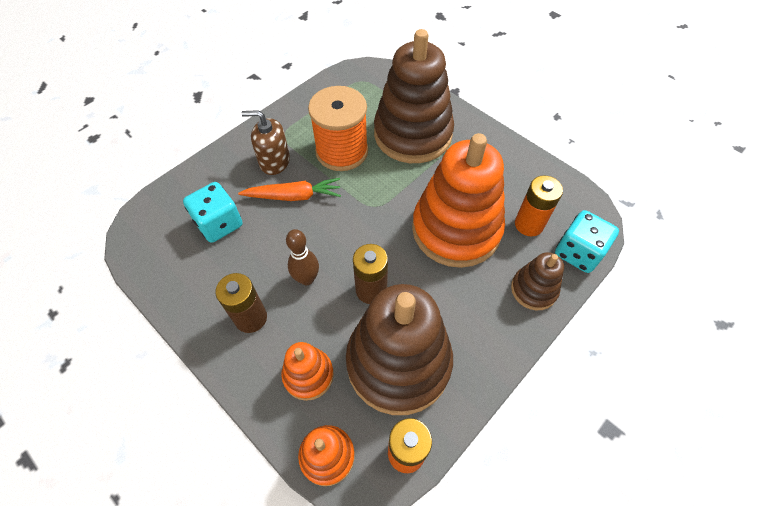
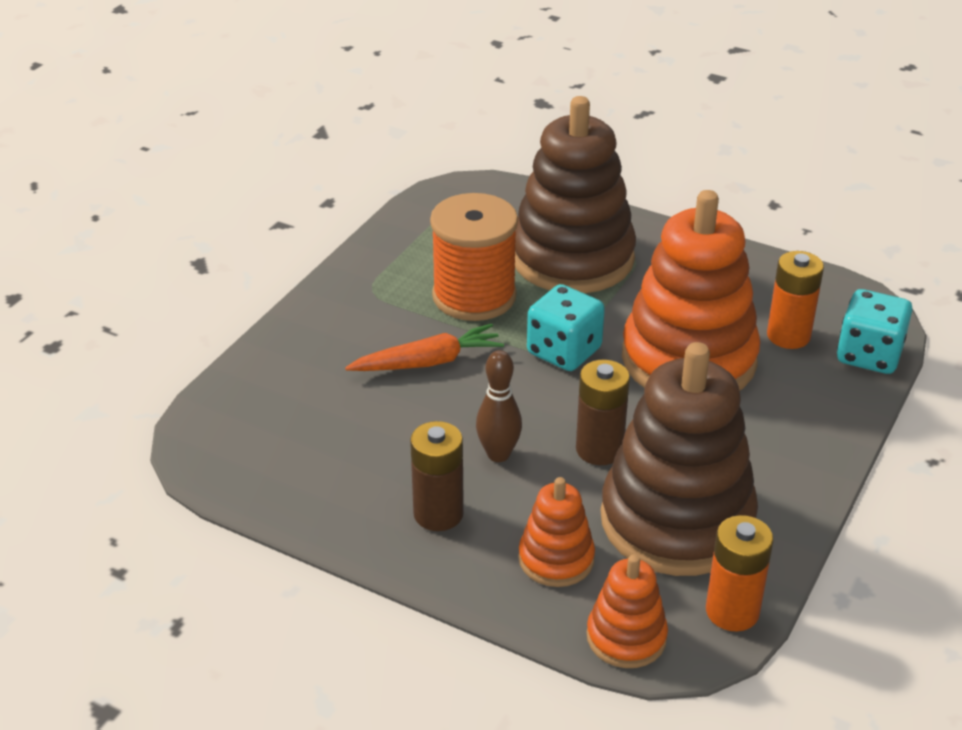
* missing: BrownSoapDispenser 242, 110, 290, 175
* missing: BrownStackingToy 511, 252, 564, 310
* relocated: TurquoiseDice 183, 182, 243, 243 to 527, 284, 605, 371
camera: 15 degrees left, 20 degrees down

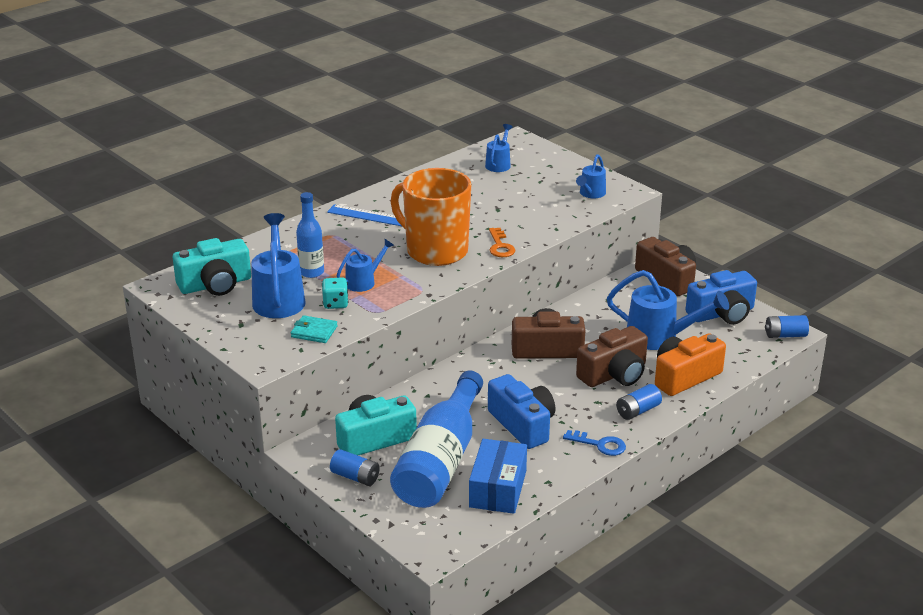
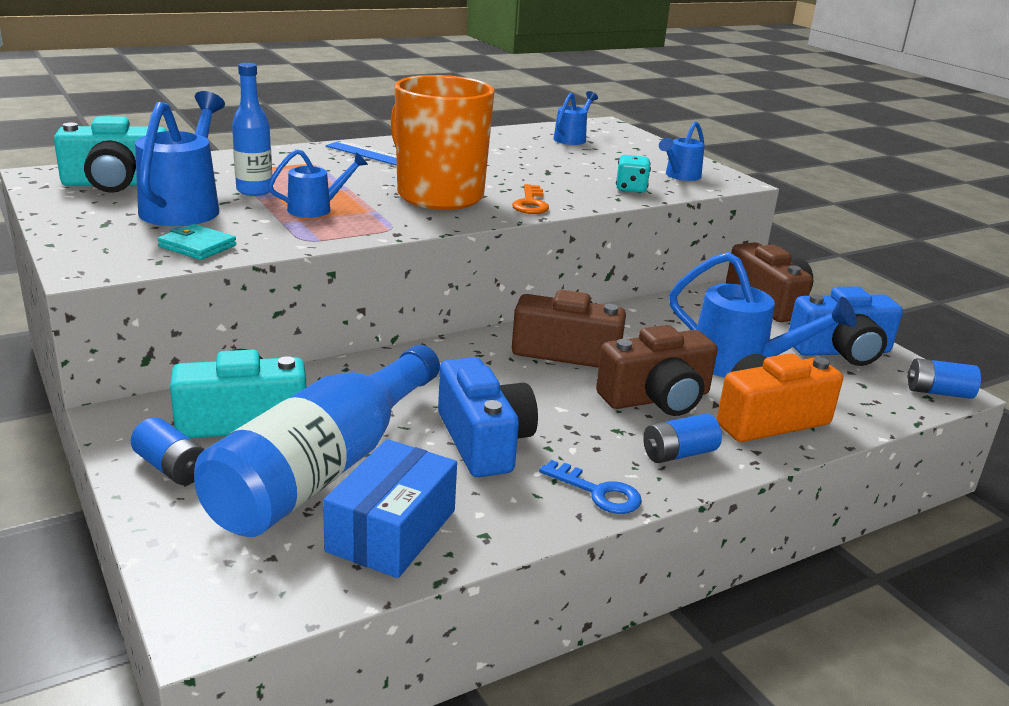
* relocated: TurquoiseDice 322, 277, 349, 309 to 616, 155, 651, 193
camera: 10 degrees right, 5 degrees down

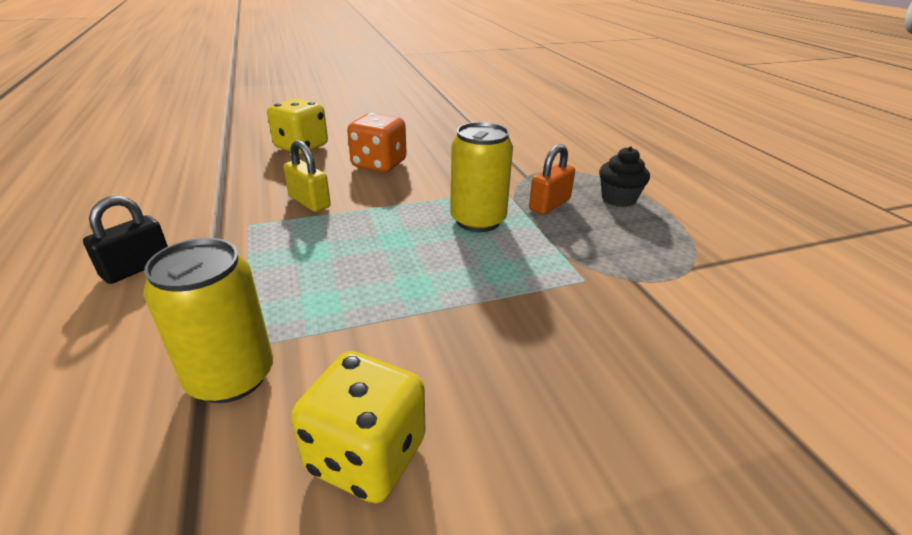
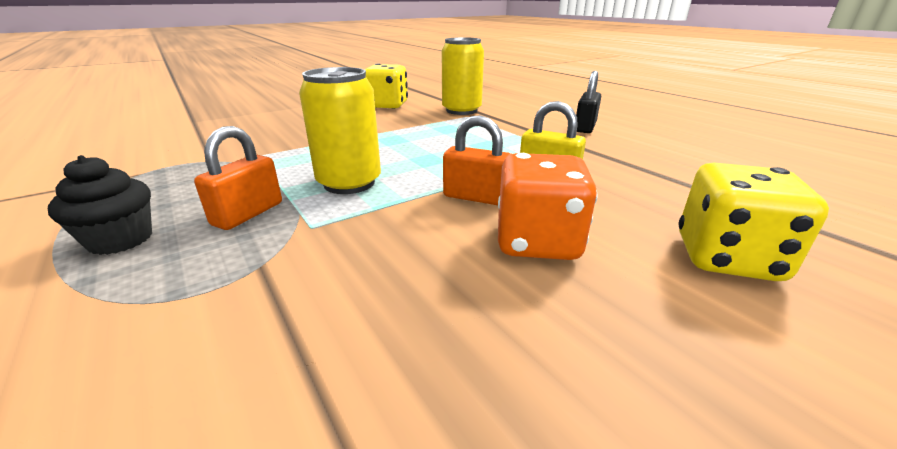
* appeared: OrangePadlock 443, 115, 511, 205
camera: 165 degrees right, 5 degrees down

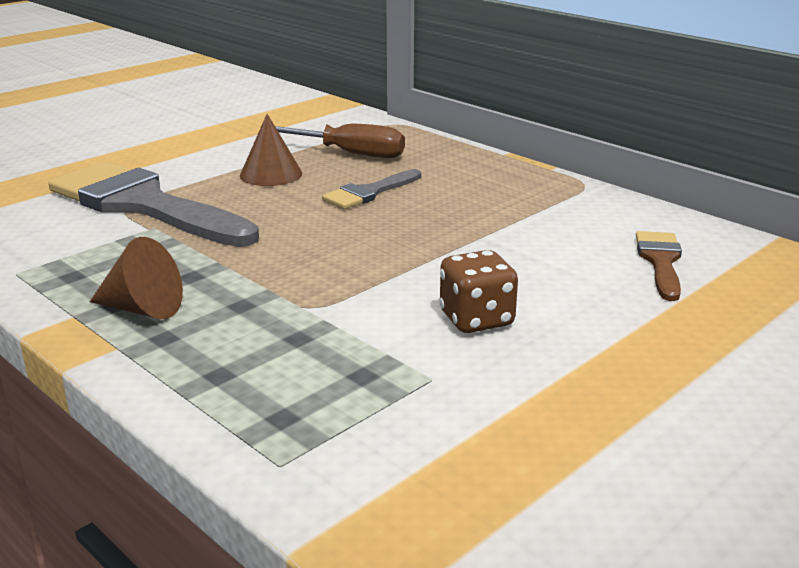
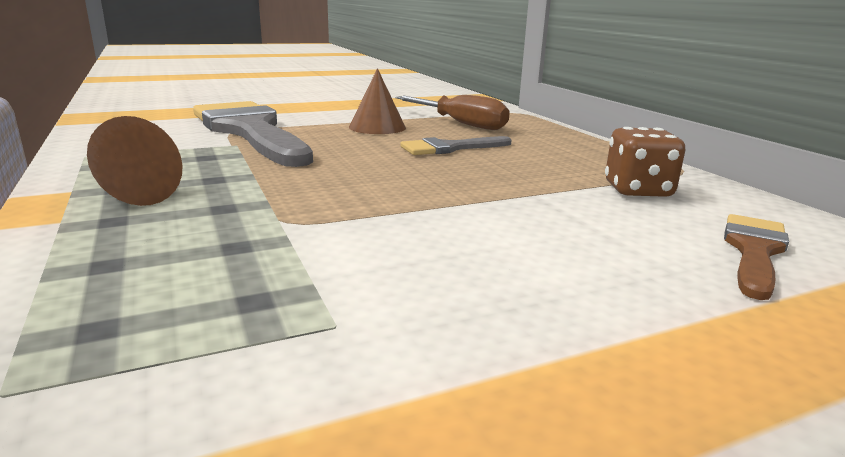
* relocated: BrownDice 439, 250, 518, 333 to 605, 127, 685, 197
camera: 20 degrees right, 5 degrees down

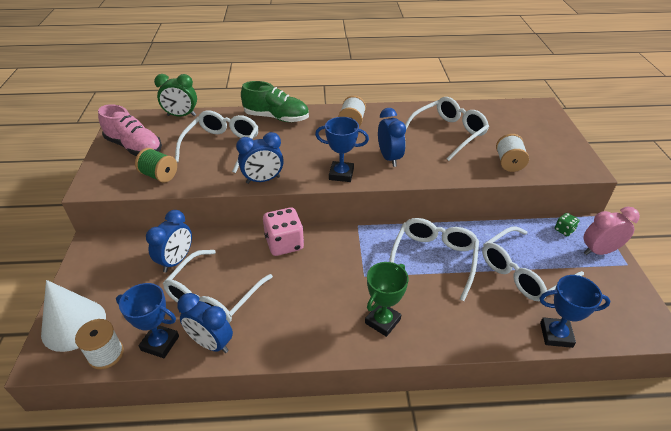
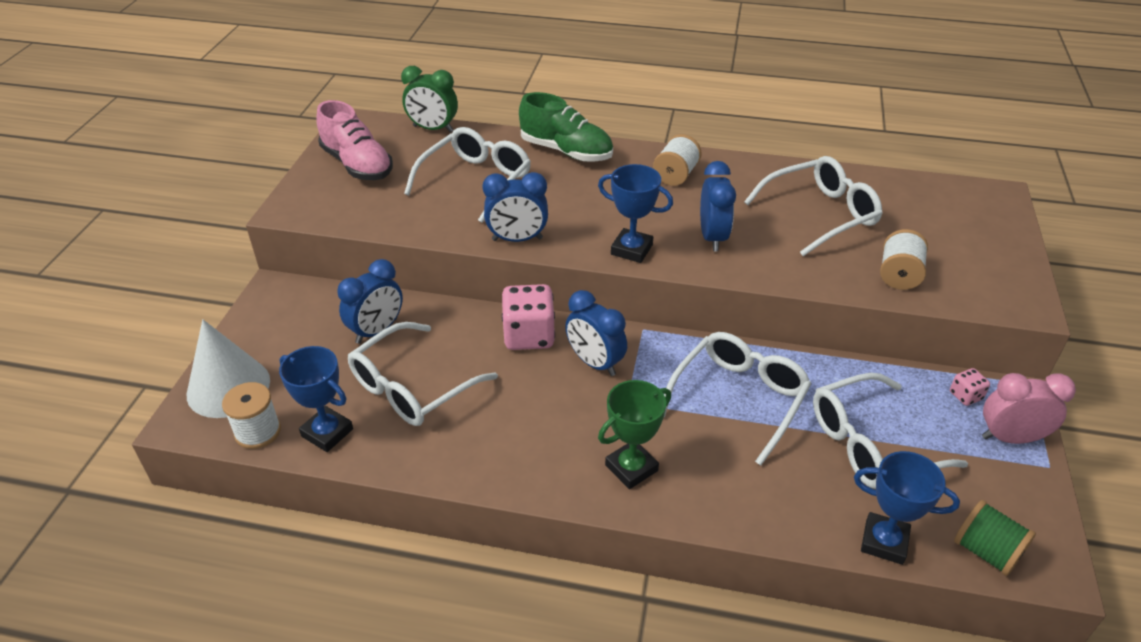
* relocated: GreenSpool 135, 148, 177, 183 to 954, 500, 1036, 576
* relocated: BlueClock 177, 293, 233, 353 to 565, 290, 627, 376
* colour: GreenDice 555, 213, 580, 236 to PinkDice 950, 368, 990, 406
camera: 15 degrees right, 0 degrees up

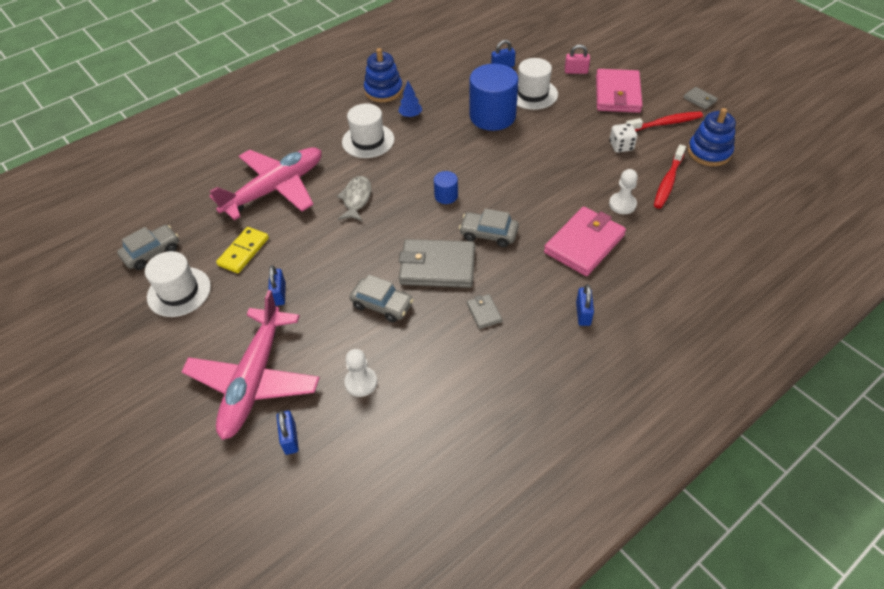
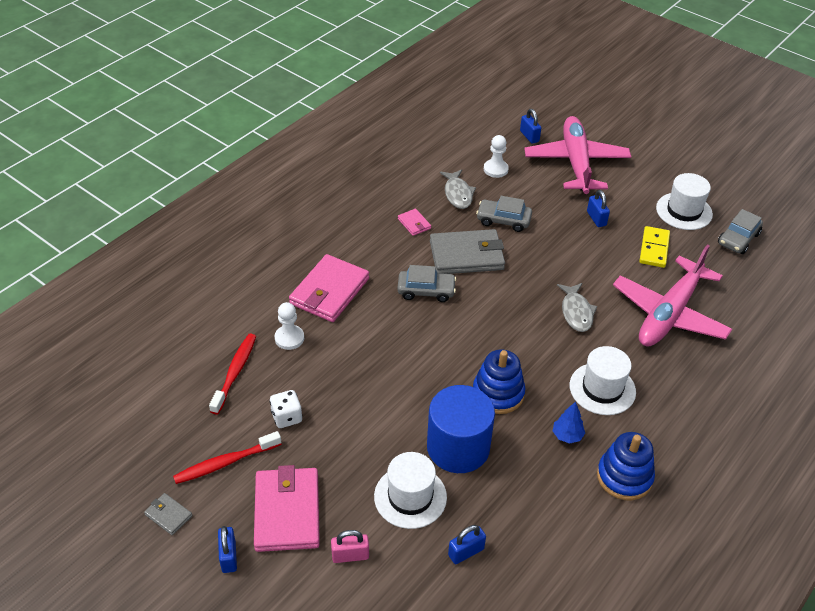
* missing: BlueCylinder 434, 171, 458, 204
* appeared: GreyFish 440, 170, 476, 209
* relocated: BluePadlock 576, 284, 594, 326 to 218, 526, 237, 573
* relocated: BlueStackingToy 688, 108, 736, 166 to 473, 350, 525, 414
* colour: GreyWallet 467, 294, 502, 329 to PinkWallet 398, 209, 431, 236
camera: 165 degrees right, 5 degrees down

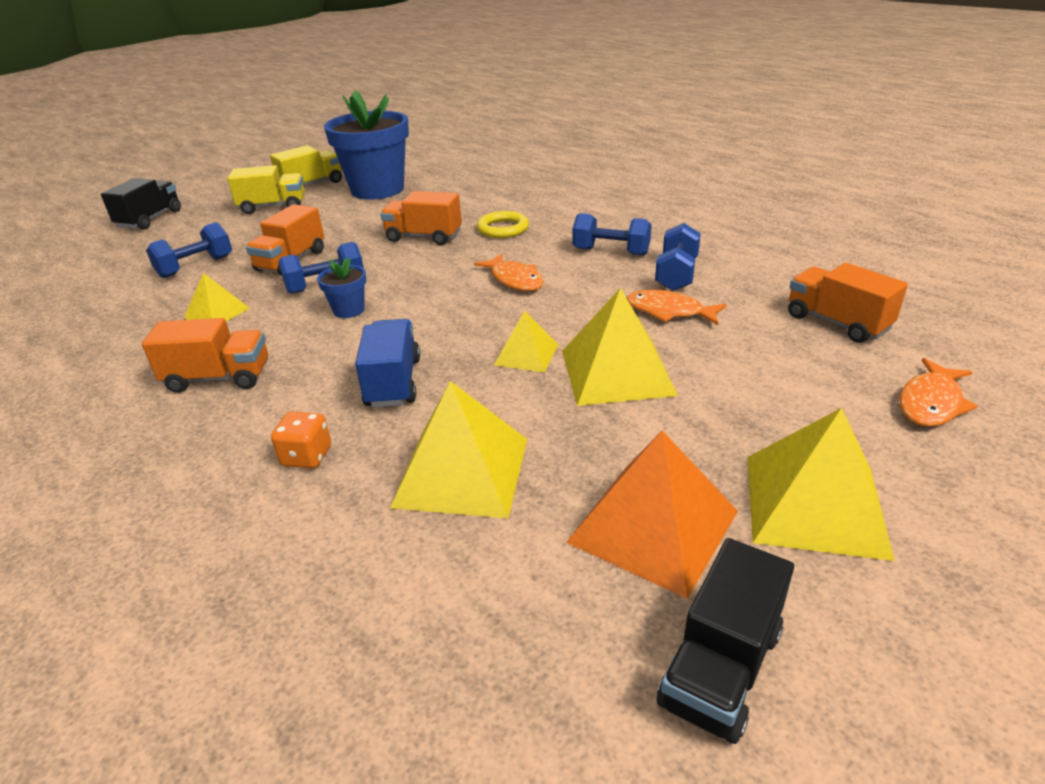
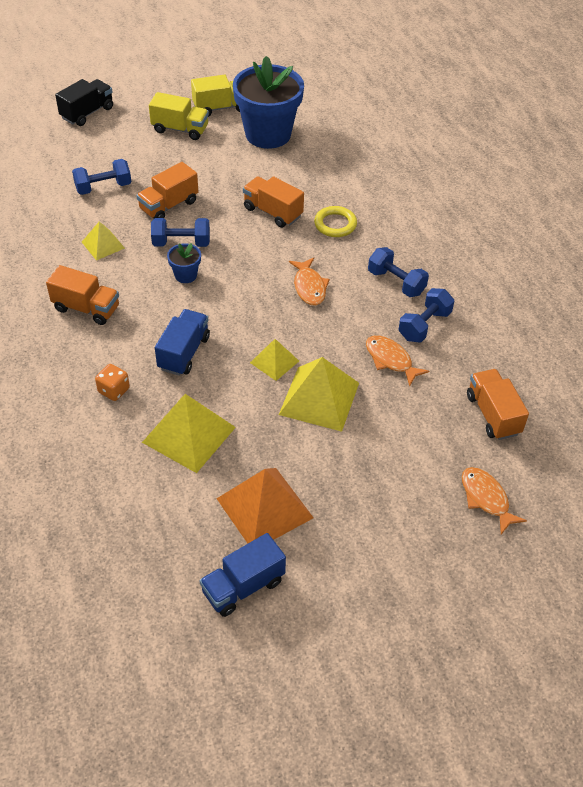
* missing: YellowPyramid 748, 408, 895, 561
* colour: BlackTruck 657, 538, 794, 744 to BlueTruck 200, 533, 286, 617
* spun: OrangeFish 899, 358, 978, 427 = 462, 467, 527, 534 90 degrees clockwise
camera: 20 degrees right, 15 degrees up

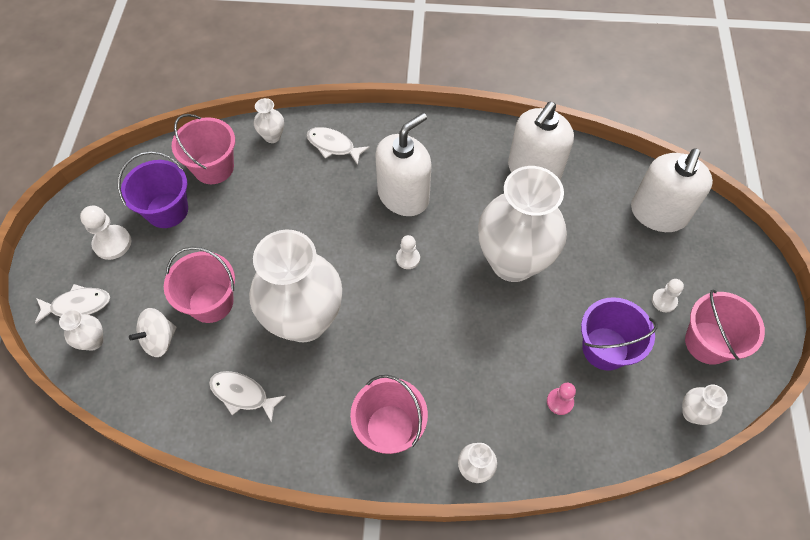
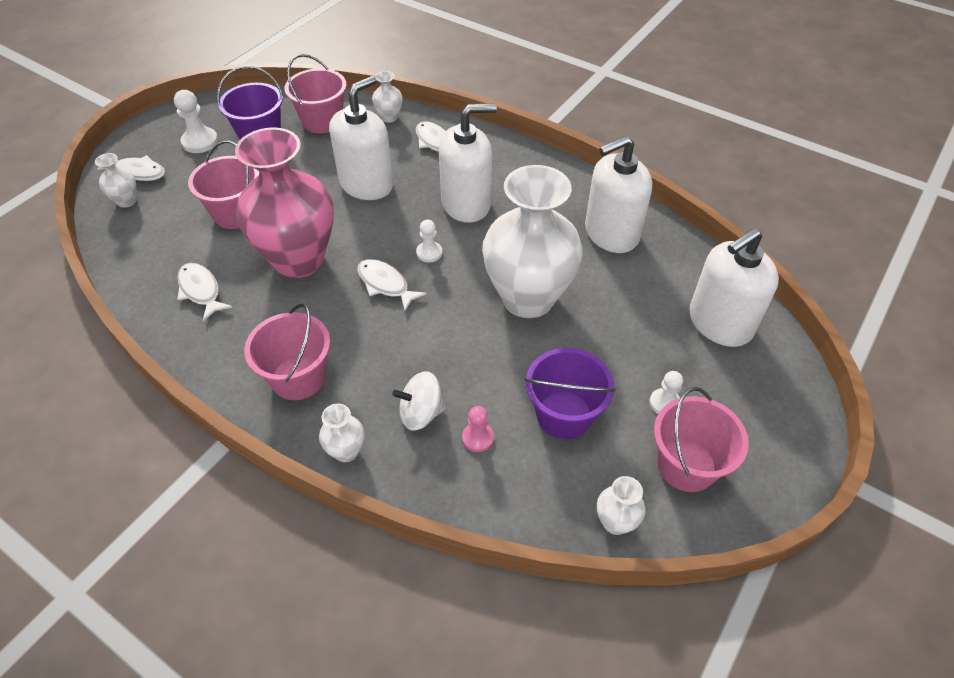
* appeared: WhiteSoapDispenser 329, 76, 393, 200
* appeared: WhiteFish 357, 259, 427, 311
* relocated: WhiteSpinningTop 129, 308, 177, 357 to 392, 371, 445, 431
* colour: WhiteVase 249, 230, 342, 342 to PinkVase 235, 127, 334, 278
camera: 30 degrees right, 10 degrees down

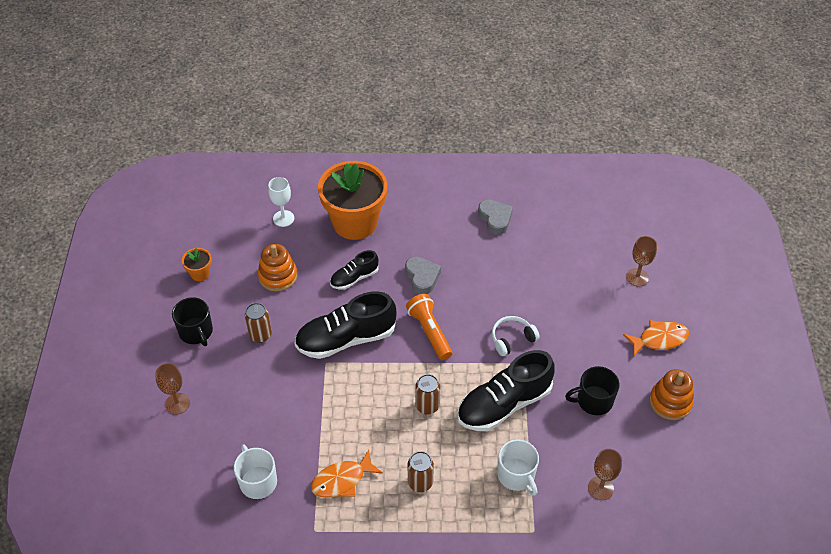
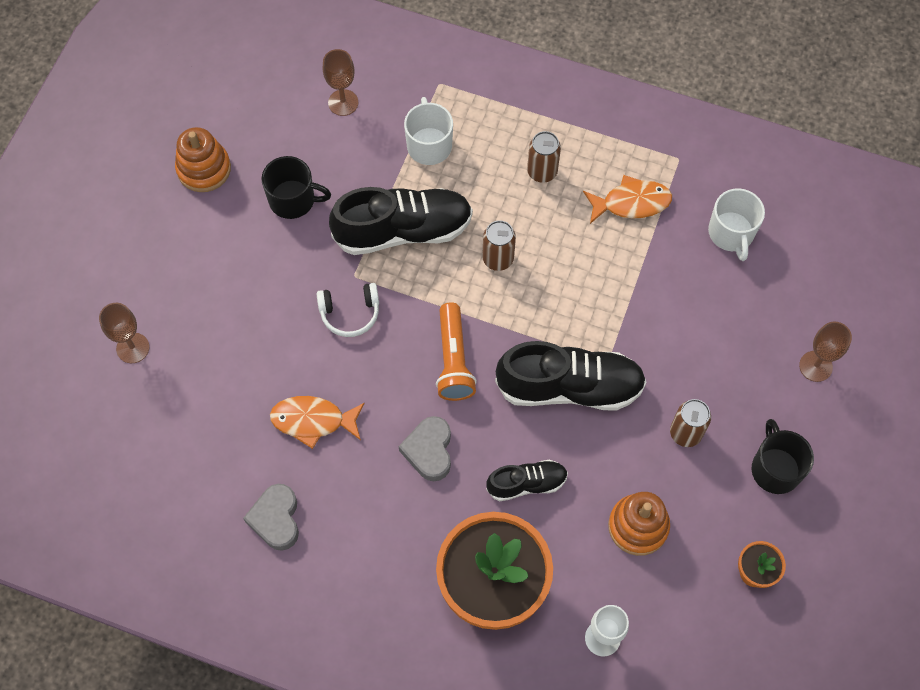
* relocated: OrangeFish 623, 320, 689, 356 to 270, 396, 365, 449
camera: 160 degrees left, 15 degrees up

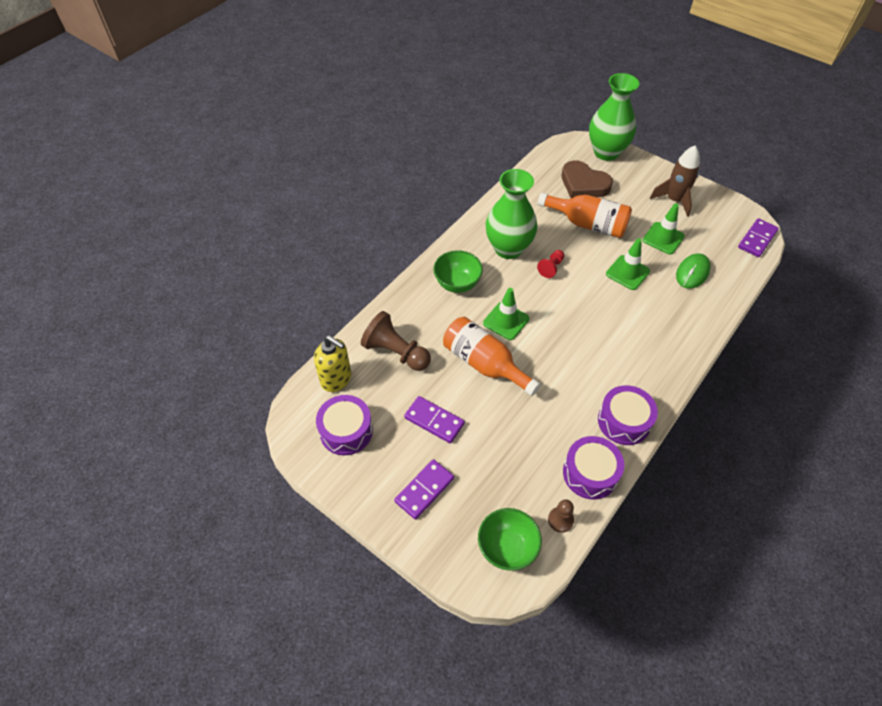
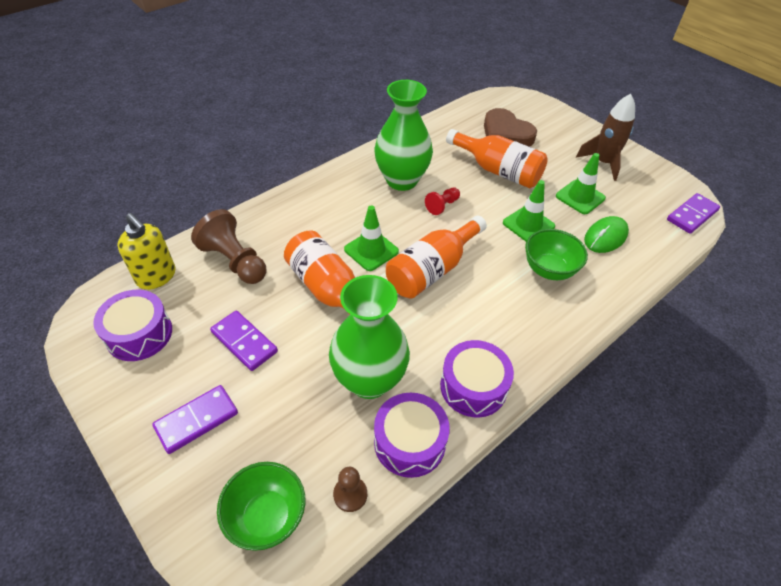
* appeared: OrangeBottle 386, 216, 487, 298
* relocated: GreenBowl 433, 250, 483, 293 to 525, 229, 588, 280
* relocated: GreenVase 589, 73, 639, 161 to 329, 275, 410, 399
camera: 10 degrees right, 5 degrees down

